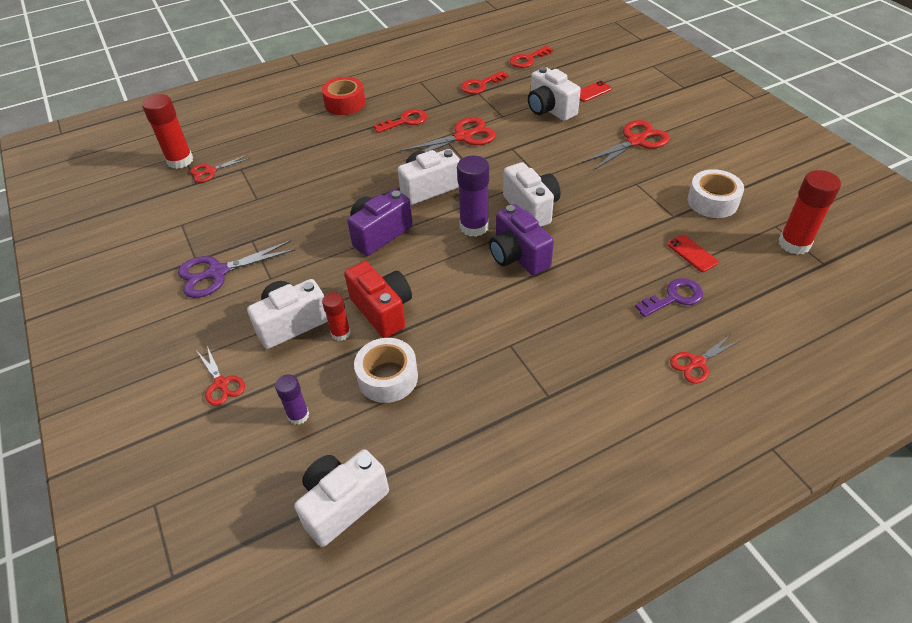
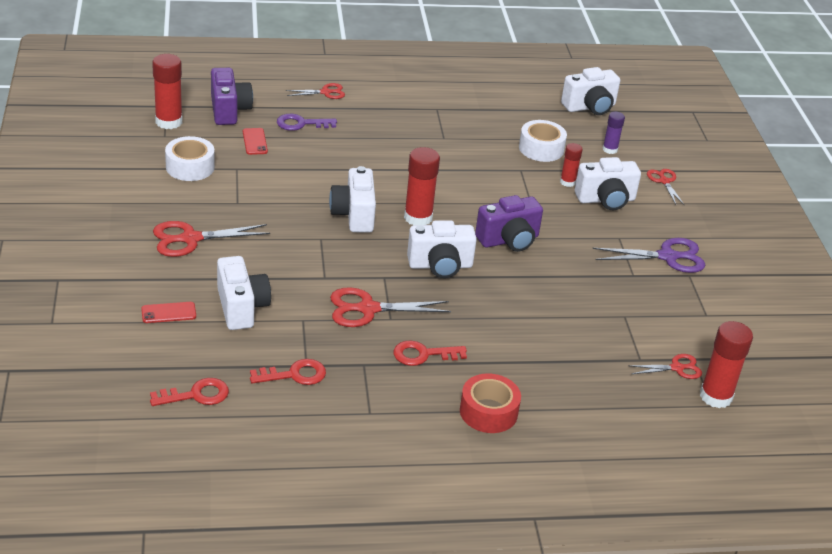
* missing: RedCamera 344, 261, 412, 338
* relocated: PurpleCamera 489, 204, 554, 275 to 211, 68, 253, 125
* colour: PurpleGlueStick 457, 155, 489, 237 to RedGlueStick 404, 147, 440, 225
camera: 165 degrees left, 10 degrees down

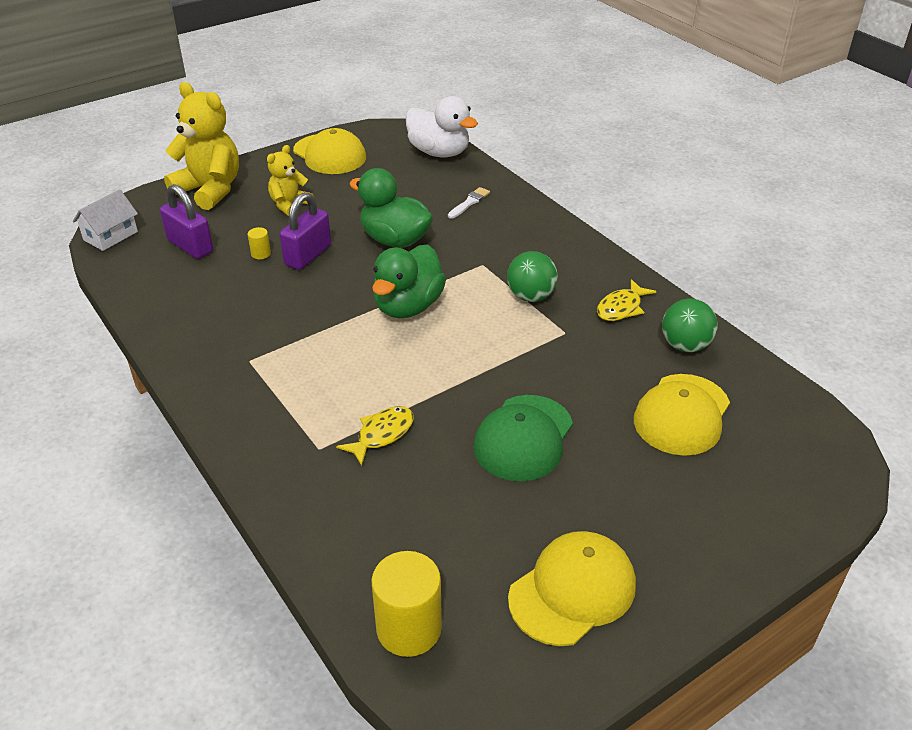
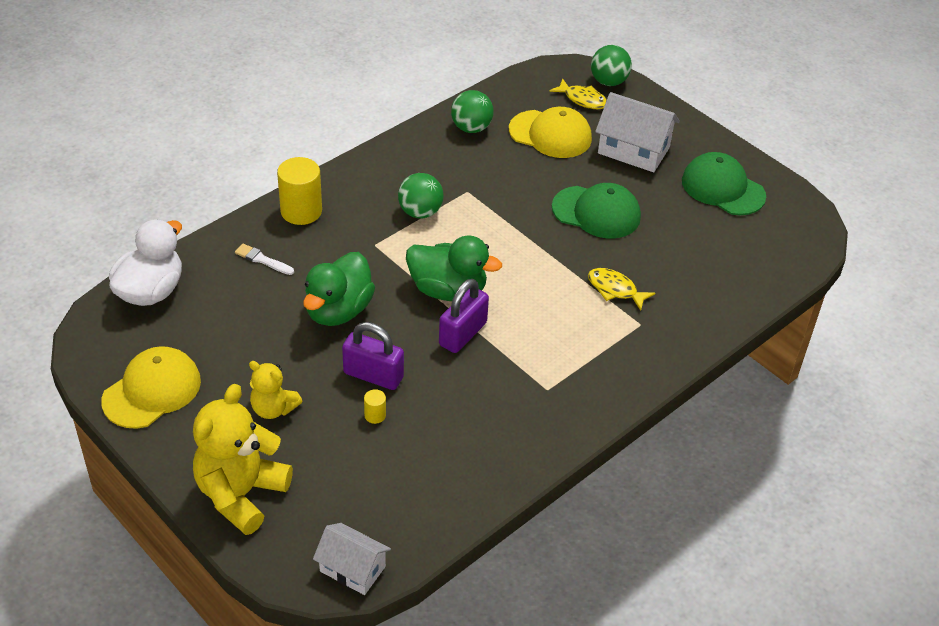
* appeared: GreenBall 591, 45, 632, 86
* appeared: WhiteHouse 595, 92, 680, 172
* relocated: PurplePadlock 160, 184, 213, 259 to 439, 279, 489, 353
* relocated: YellowCylinder 371, 551, 442, 657 to 277, 157, 322, 225
* relocated: YellowFish 597, 279, 656, 321 to 549, 78, 607, 109
* colour: YellowCap 508, 531, 636, 646 to GreenCap 682, 152, 766, 215
camera: 100 degrees left, 5 degrees up

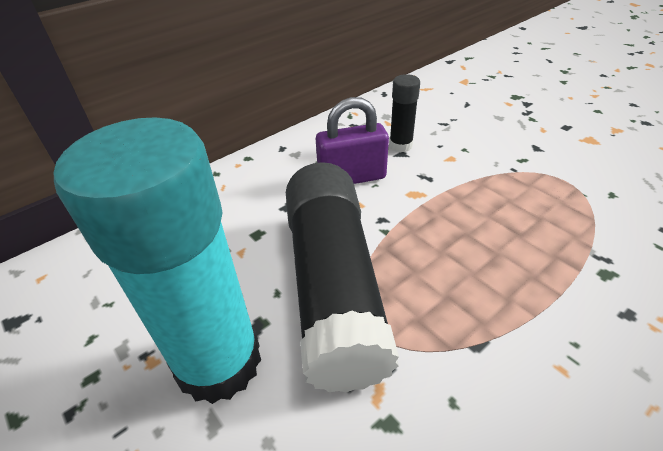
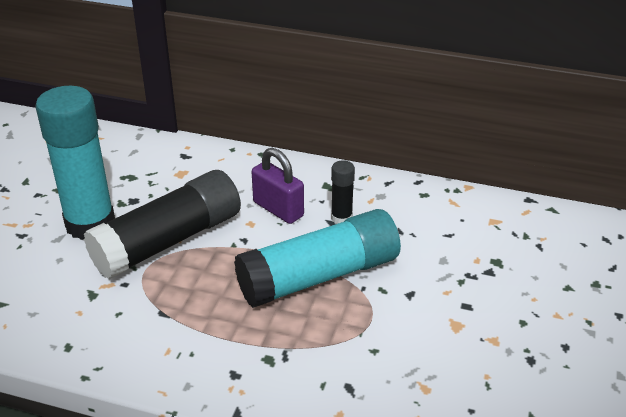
* appeared: TurquoiseGlueStick 234, 209, 401, 308
camera: 55 degrees right, 5 degrees down

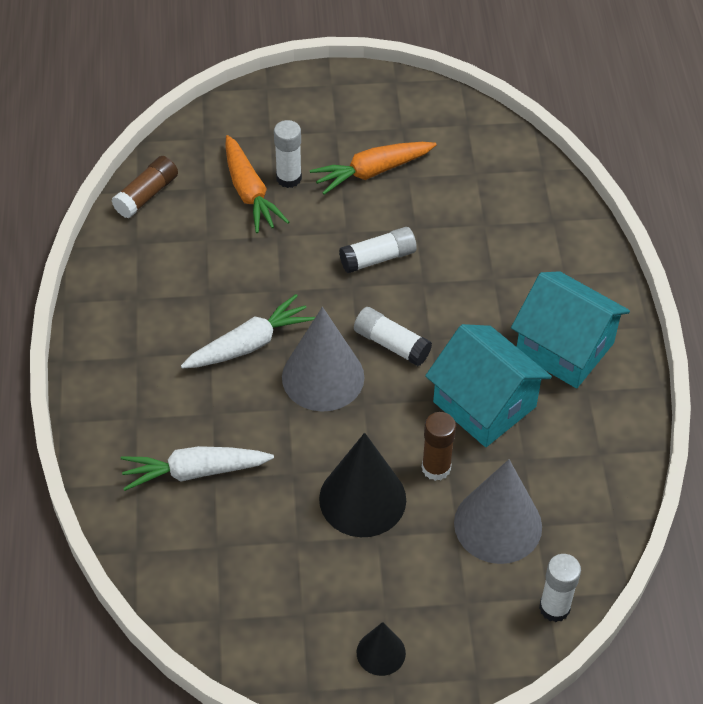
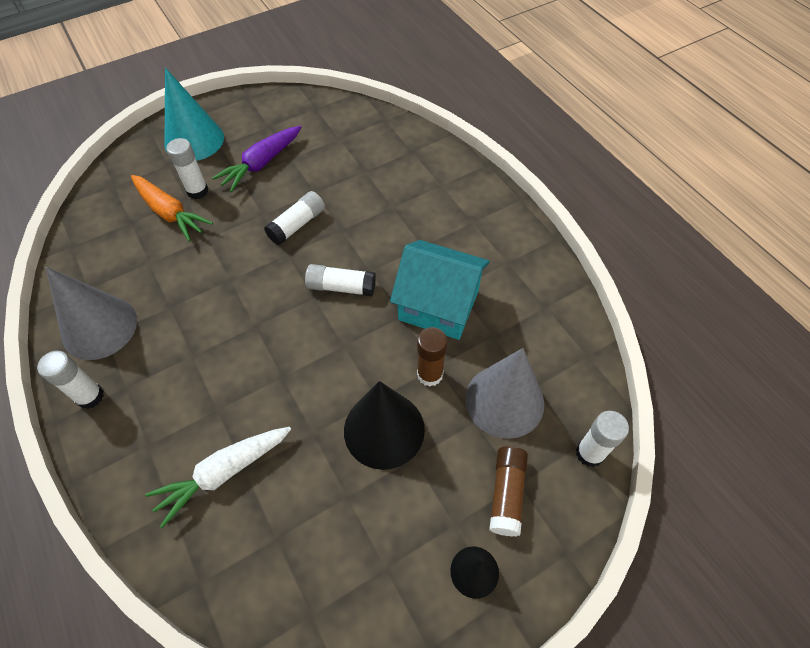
* missing: WhiteCarrot 181, 294, 315, 369
* missing: TurquoiseHouse 511, 271, 630, 388
* appeared: WhiteGlueStick 37, 351, 104, 409
* appeared: TurquoiseCone 165, 68, 224, 161
* relocated: BrownGlueStick 112, 156, 178, 218 to 489, 446, 528, 537
* relocated: GreyCone 282, 307, 364, 412 to 46, 267, 137, 360
* colour: OrangeCarrot 310, 142, 437, 195 to PurpleCarrot 212, 126, 301, 192
camera: 25 degrees left, 5 degrees up

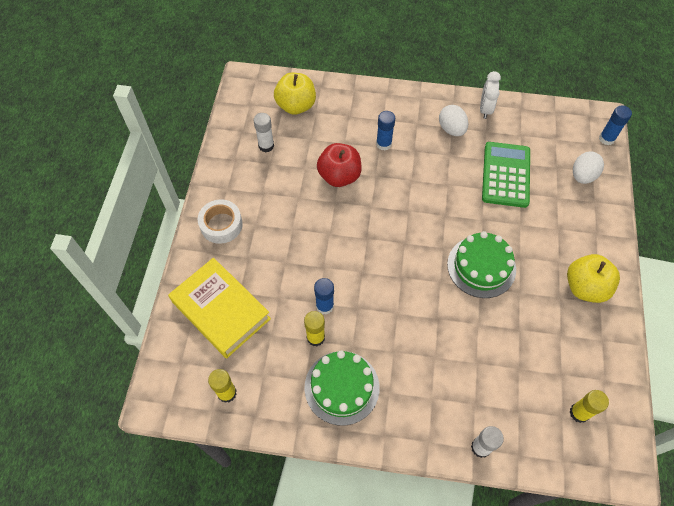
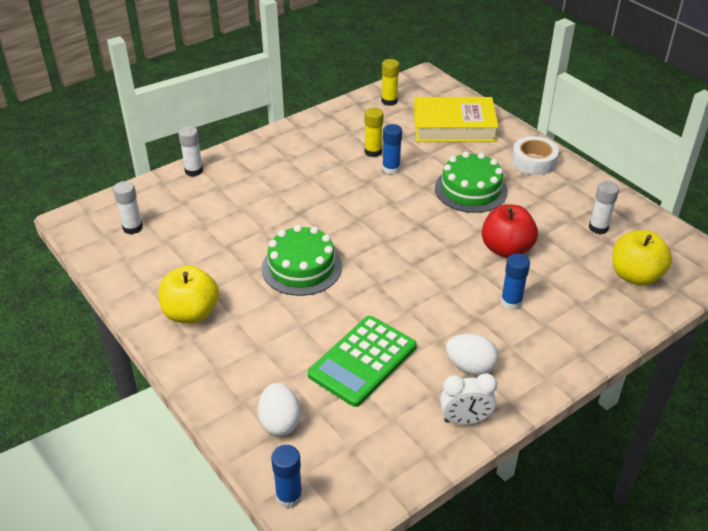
* relocated: GreenCake 305, 351, 380, 426 to 435, 152, 508, 213
* colour: YellowGlueStick 569, 390, 609, 423 to WhiteGlueStick 113, 181, 143, 234
* spun: WhiteClock 480, 71, 501, 119 = 440, 373, 497, 425 120 degrees clockwise
* spun: GreenCalculator 482, 142, 530, 208 = 308, 316, 416, 407 75 degrees clockwise
camera: 135 degrees right, 20 degrees down

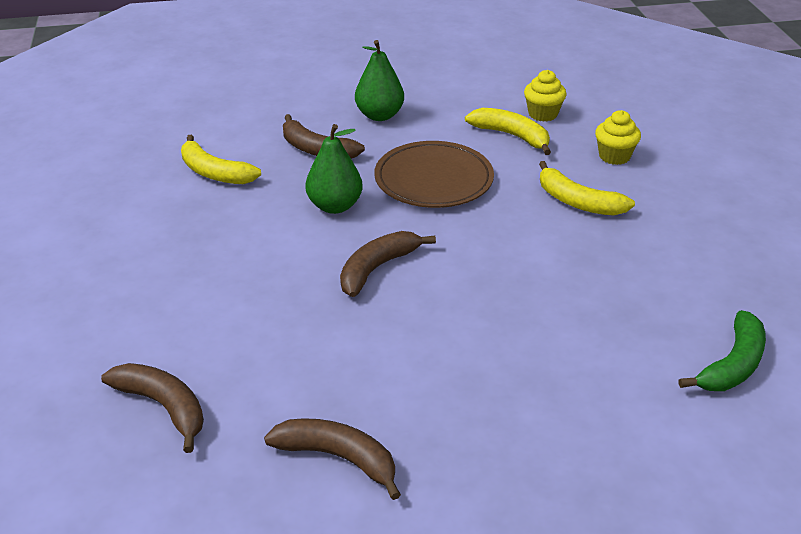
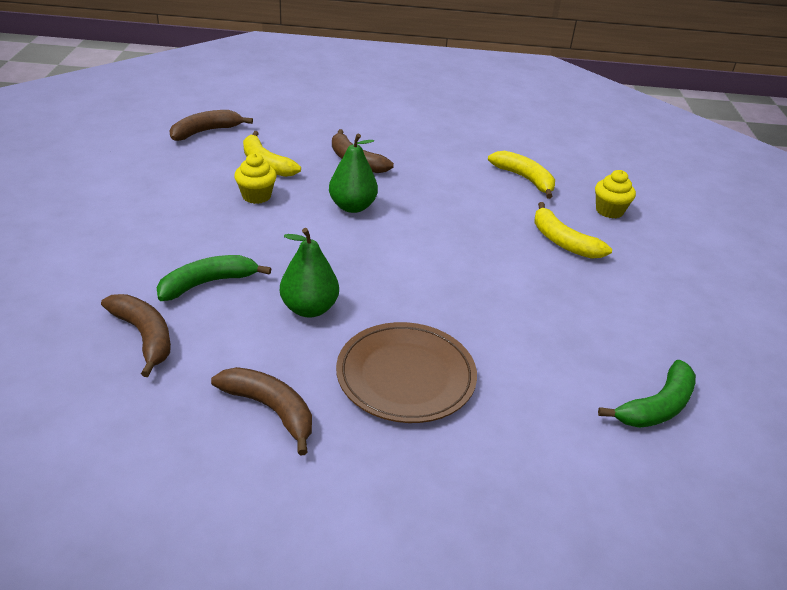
* appeared: GreenBanana 157, 255, 271, 301
* relocated: BrownBanana 340, 231, 436, 297 to 169, 110, 253, 141
* relocated: GreenPear 355, 40, 404, 121 to 280, 228, 339, 318
* relocated: BrownPlate 374, 141, 494, 208 to 336, 322, 477, 423
* relocated: YellowCupcake 524, 70, 567, 122 to 234, 153, 277, 204
camera: 10 degrees right, 0 degrees up

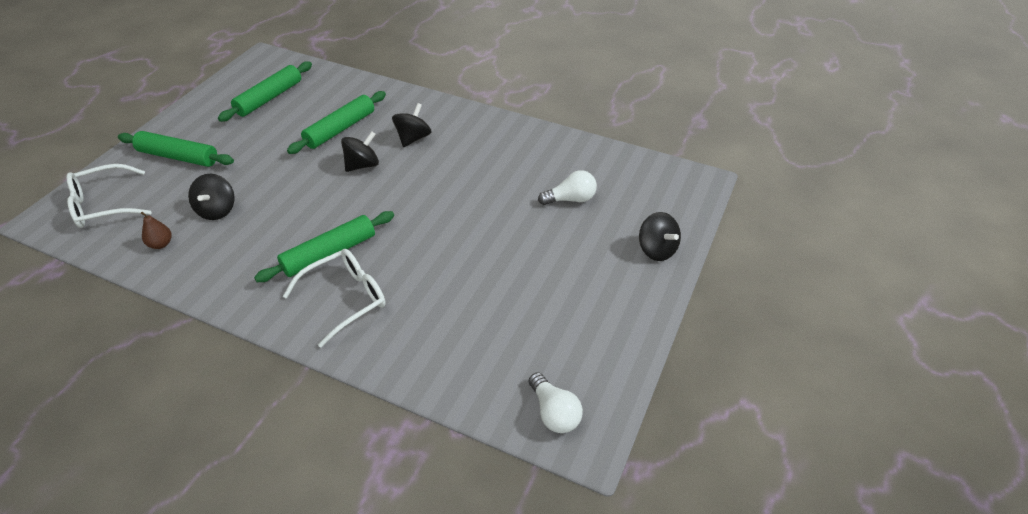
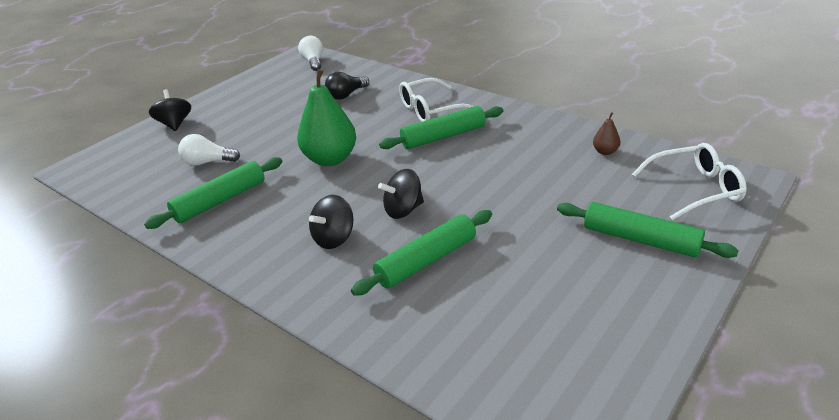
* missing: BlackSpinningTop 188, 174, 235, 220
* appeared: GreenPear 297, 69, 356, 166
* appeared: BlackLightBulb 325, 72, 369, 100
* relocated: GreenRollingPin 218, 62, 312, 122 to 144, 157, 282, 229
camera: 165 degrees left, 10 degrees down

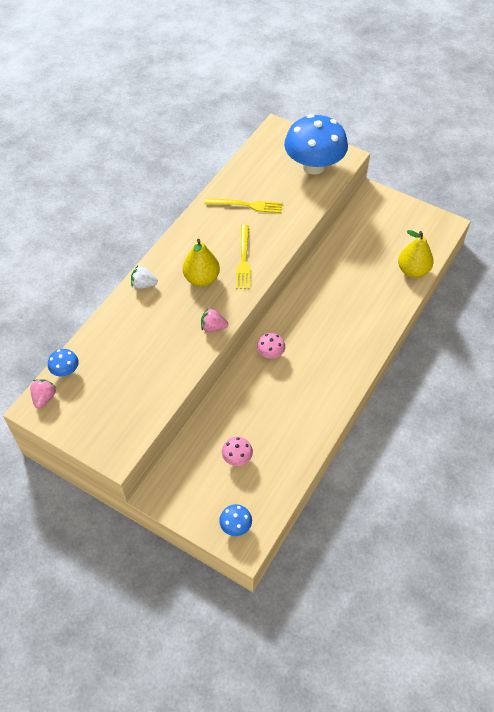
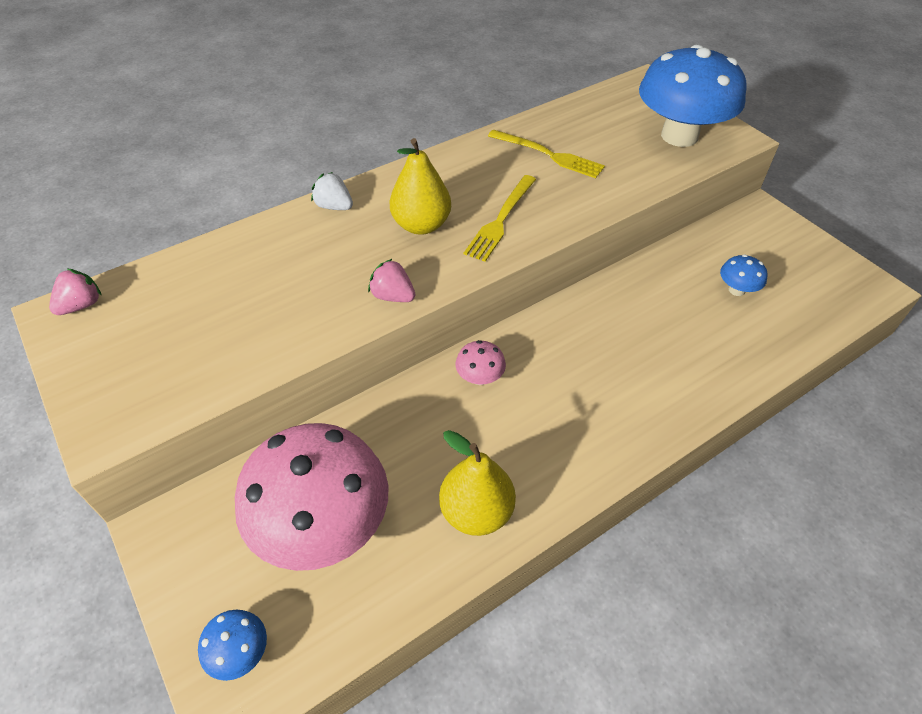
* relocated: BlueMushroom 48, 349, 79, 376 to 720, 254, 768, 296
* relocated: YellowPear 398, 230, 433, 278 to 439, 430, 516, 536
* size: PinkMushroom 222, 437, 253, 466 = 235, 423, 388, 571 x2.45
camera: 25 degrees right, 5 degrees down

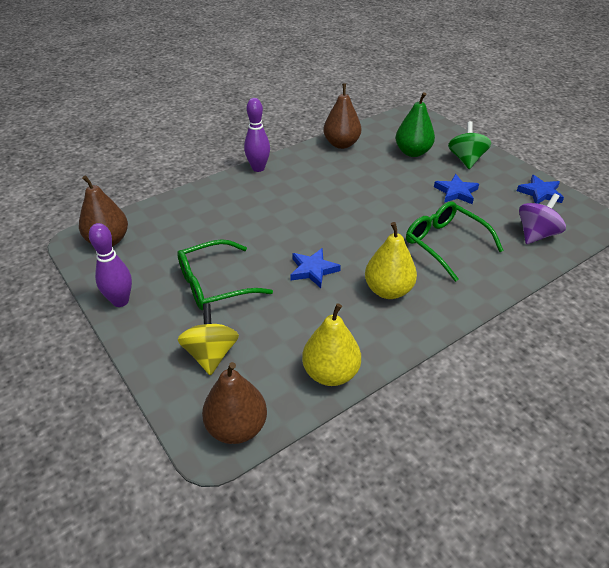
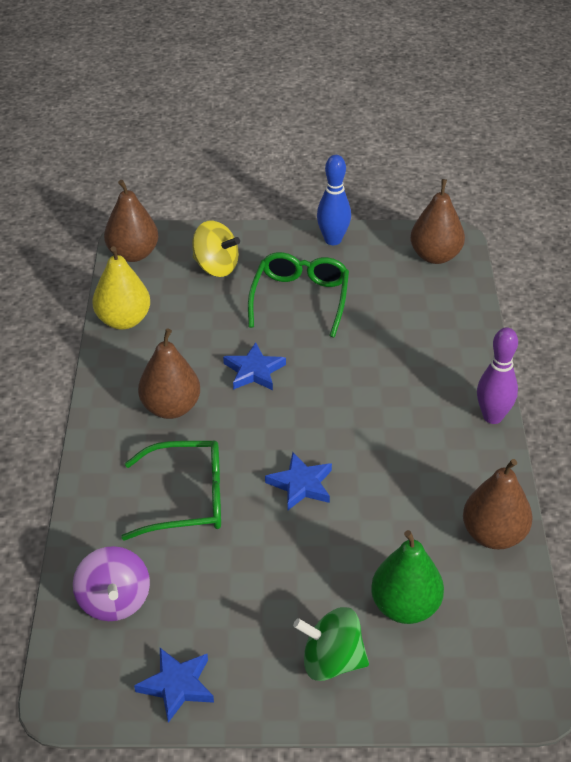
* relocated: BlueStar 434, 174, 479, 204 to 265, 452, 332, 510
* colour: PurpleBowlingPin 89, 223, 132, 307 to BlueBowlingPin 317, 155, 351, 245
* colour: YellowPear 365, 222, 417, 299 to BrownPear 138, 328, 200, 419
* spun: GreenSpinningTop 448, 121, 492, 169 = 293, 607, 369, 681 150 degrees clockwise
camera: 125 degrees right, 0 degrees up

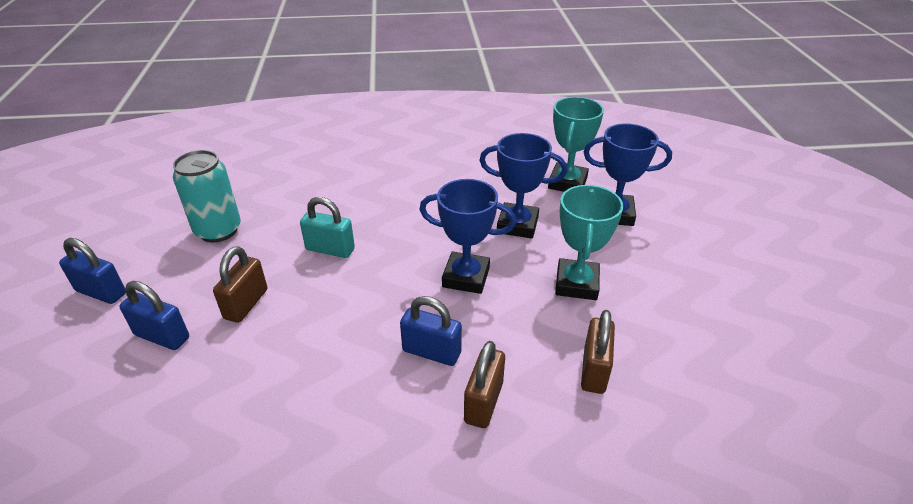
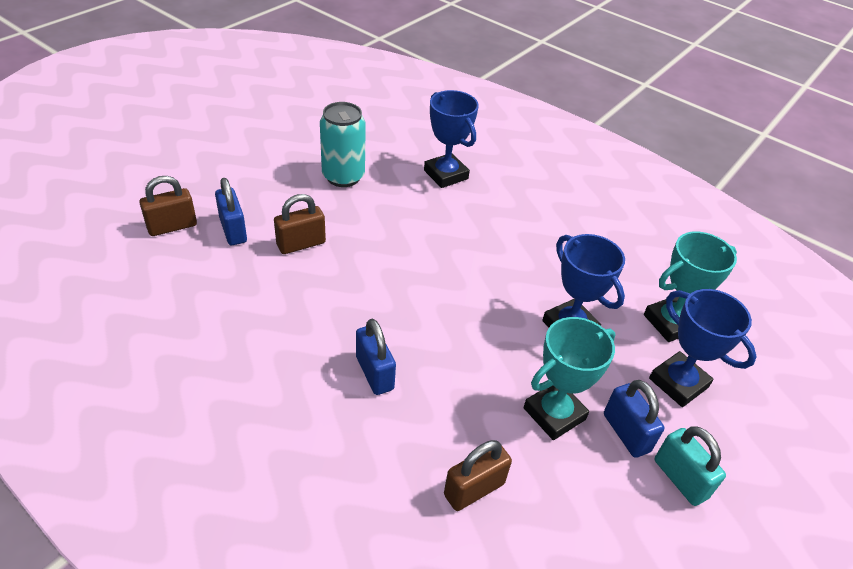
* relocated: BluePadlock 59, 238, 126, 304 to 604, 380, 664, 458
* relocated: TurquoisePadlock 300, 197, 355, 258 to 655, 426, 726, 506
* relocated: BlueTrophy 419, 179, 516, 294 to 424, 90, 479, 188
* relocated: BrownPadlock 464, 341, 505, 428 to 139, 176, 197, 236
camera: 40 degrees right, 5 degrees up

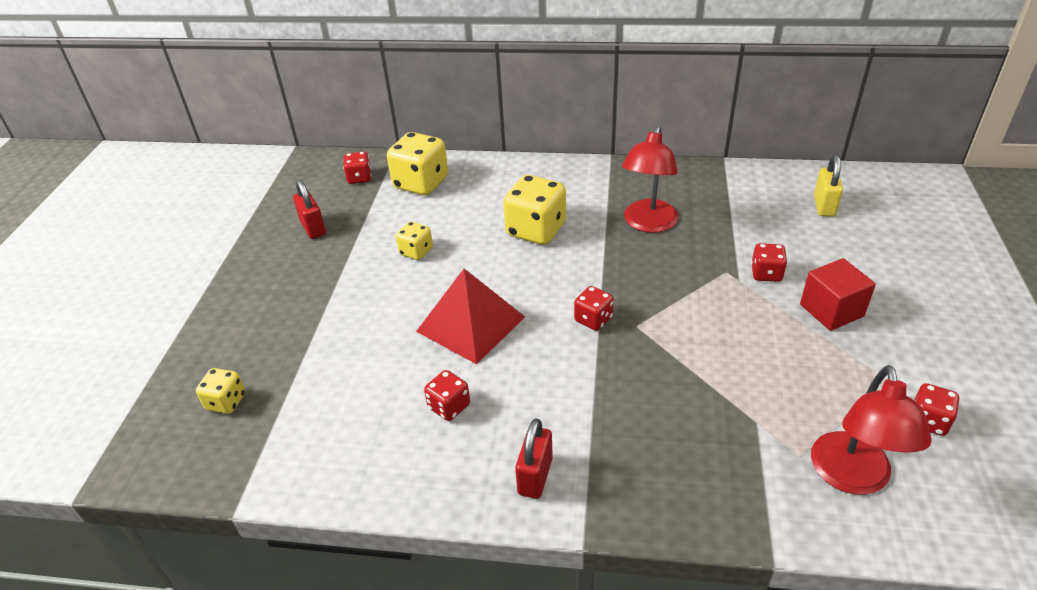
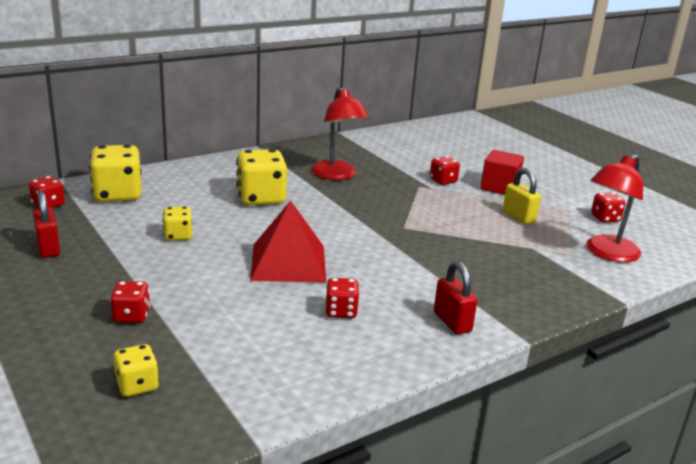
* relocated: RedDice 574, 286, 614, 331 to 110, 281, 150, 323
* relocated: YellowPadlock 814, 155, 843, 217 to 503, 168, 541, 225
* spun: RedPadlock 293, 179, 326, 239 = 33, 191, 60, 258 45 degrees clockwise
* spun: RedLamp 811, 365, 932, 495 = 586, 154, 643, 262 75 degrees clockwise
camera: 45 degrees left, 15 degrees down

